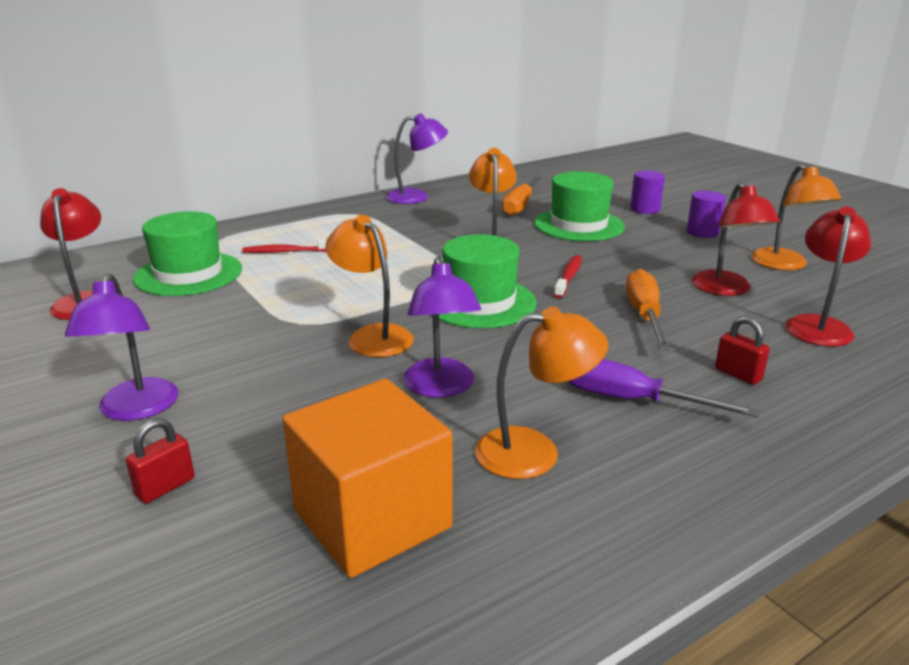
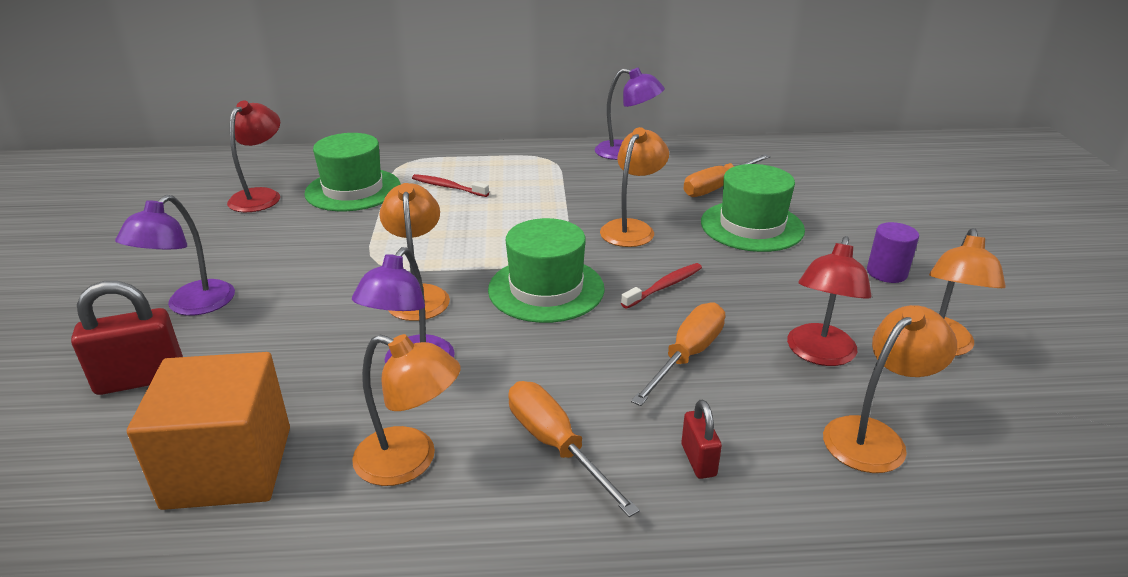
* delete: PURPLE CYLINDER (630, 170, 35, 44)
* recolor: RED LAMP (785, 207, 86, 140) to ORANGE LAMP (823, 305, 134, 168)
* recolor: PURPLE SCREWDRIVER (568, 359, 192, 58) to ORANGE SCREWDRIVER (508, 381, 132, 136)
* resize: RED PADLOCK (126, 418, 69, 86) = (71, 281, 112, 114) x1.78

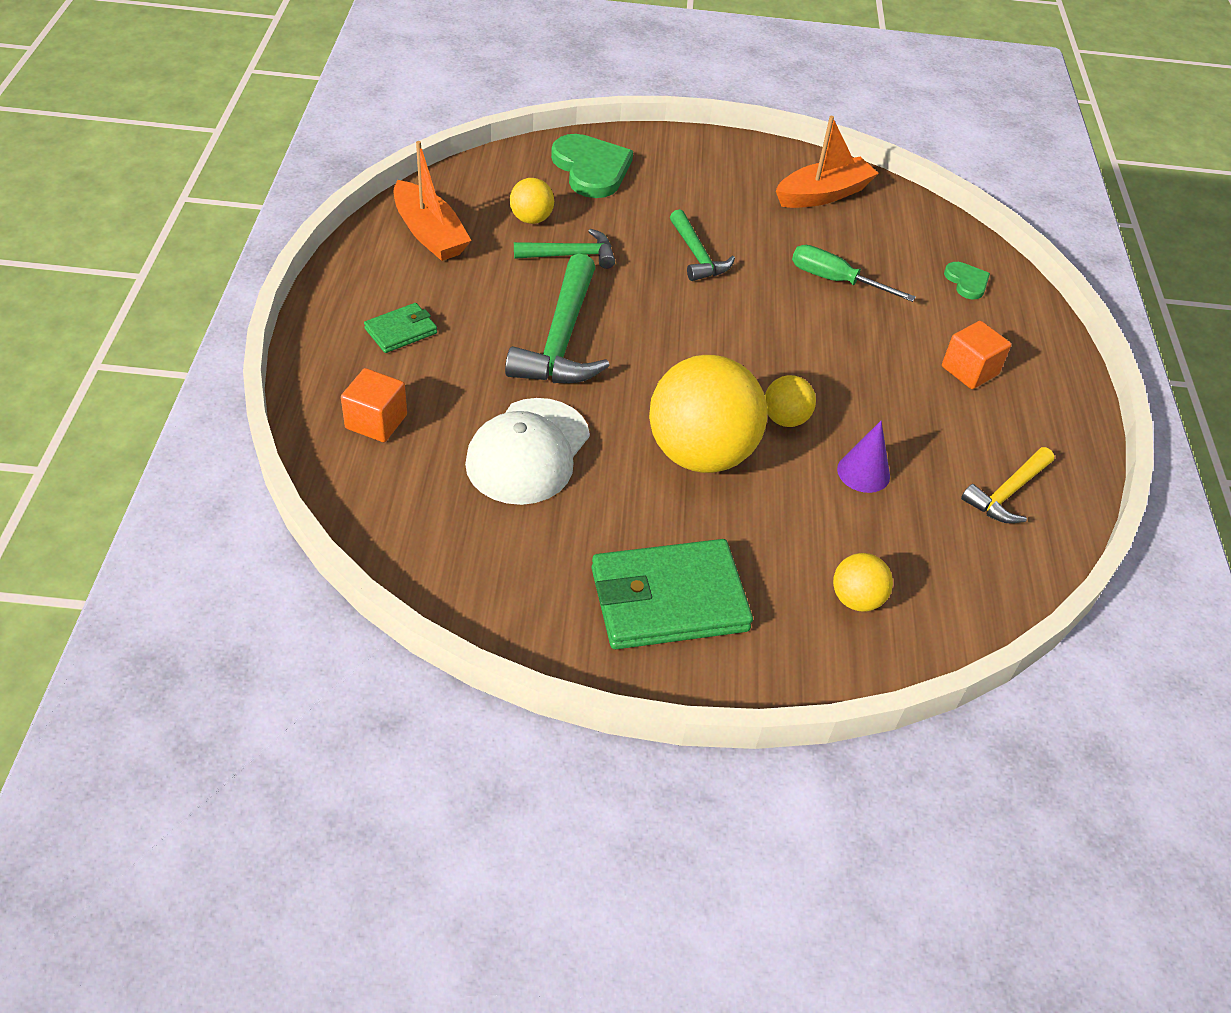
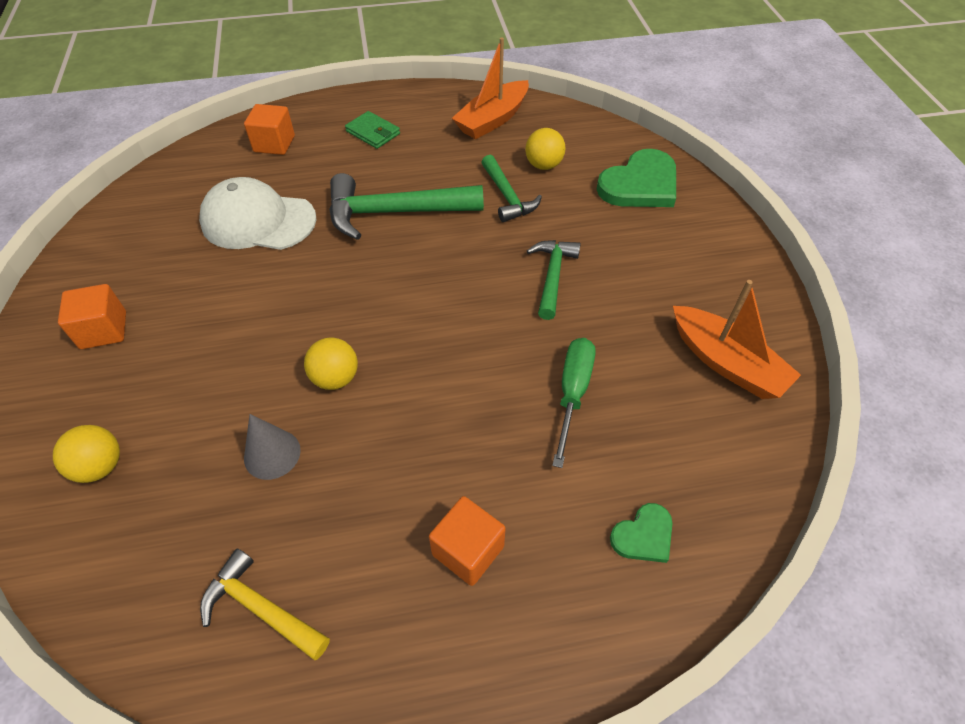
* rotate: GREEN HAMMER (670, 209, 65, 72) = (527, 240, 54, 80) 135 degrees clockwise
* delete: YELLOW BALL (649, 355, 118, 118)
* recolor: PURPLE CONE (837, 421, 53, 72) to GREY CONE (244, 414, 57, 66)
* replace: GREEN WALLET (592, 539, 161, 110) to ORANGE CUBE (58, 284, 68, 65)

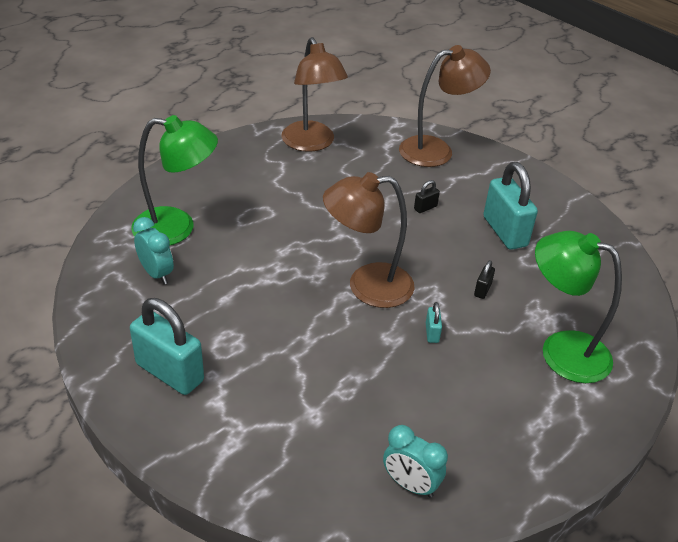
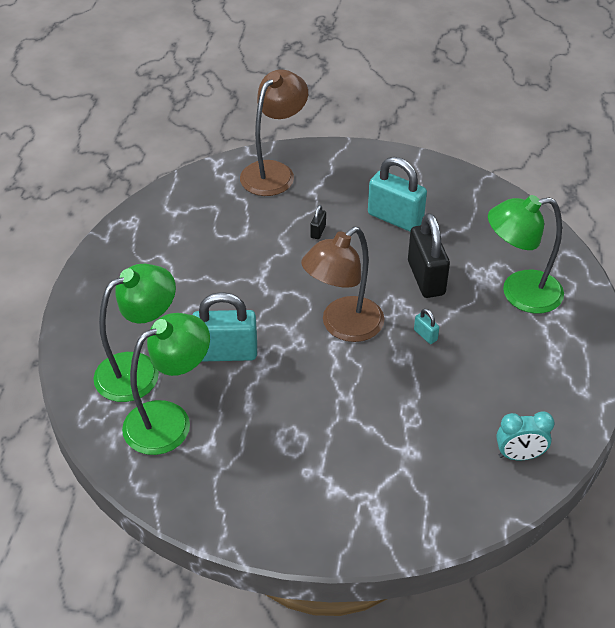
* delete: BROWN LAMP (281, 37, 67, 115)
* replace: TURQUOISE CLOCK (133, 217, 41, 67) to GREEN LAMP (122, 313, 88, 142)
* resize: BLACK PADLOCK (474, 260, 21, 39) = (408, 213, 42, 85) x2.34
* move: TURQUOISE PADLOCK (130, 298, 74, 97) to (193, 292, 64, 70)

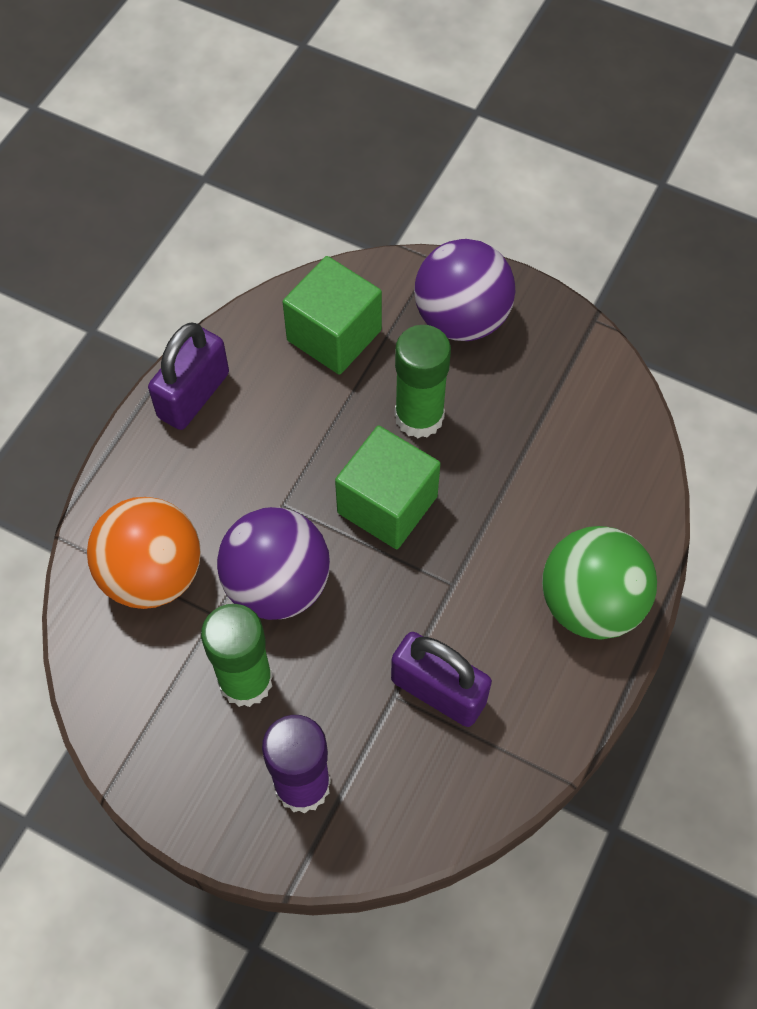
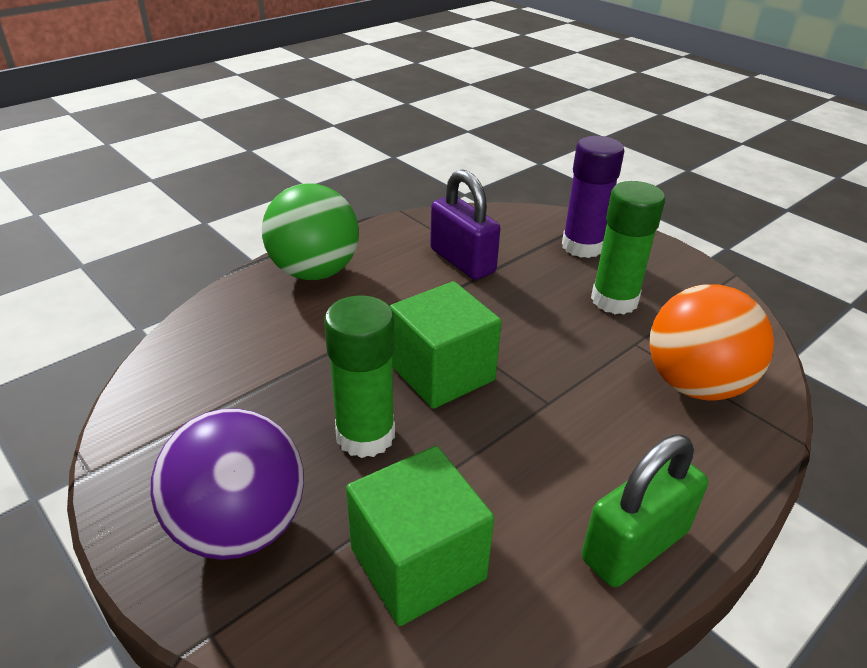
* recolor: PURPLE PADLOCK (148, 322, 81, 108) to GREEN PADLOCK (582, 435, 126, 152)
* delete: PURPLE BALL (217, 507, 113, 113)

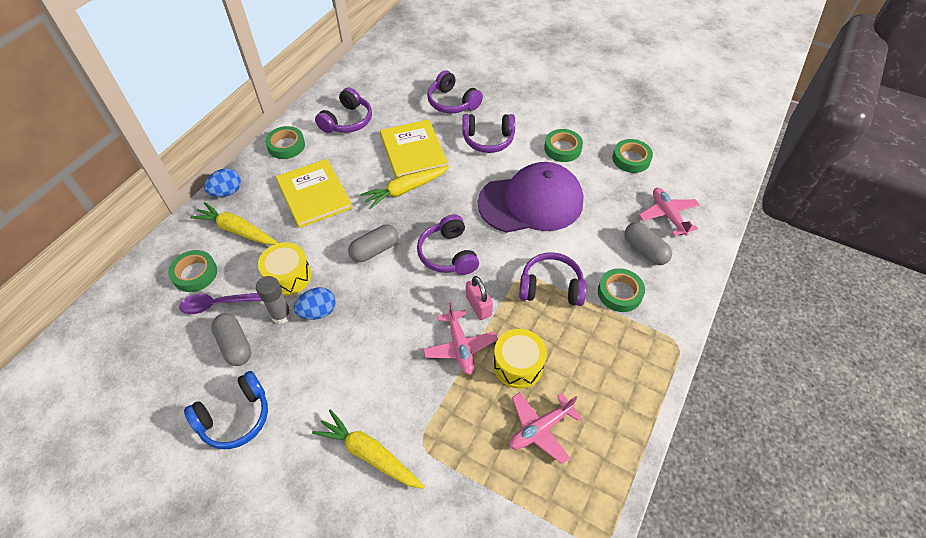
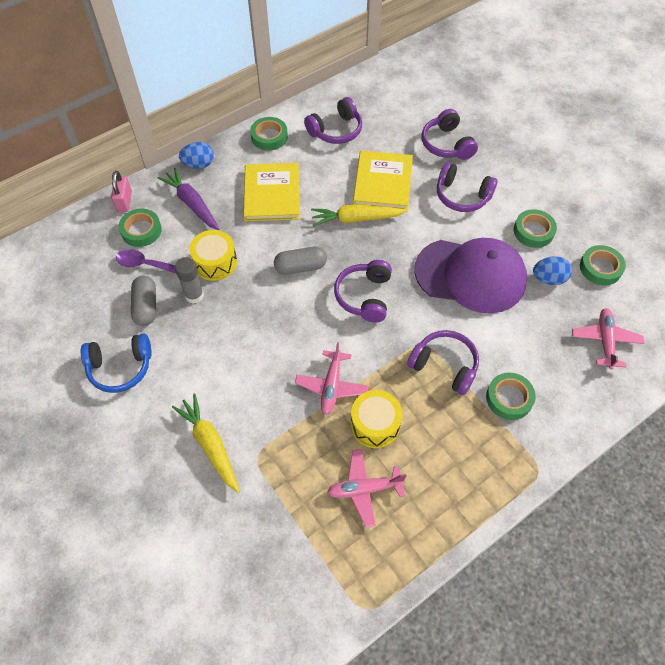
* recolor: YELLOW CARROT (190, 202, 88, 43) to PURPLE CARROT (157, 168, 62, 62)
* delete: GREY CAPSULE (625, 222, 47, 43)
* move: PINK PADLOCK (466, 276, 27, 44) to (111, 171, 21, 41)
* move: BLUE EGG (294, 287, 42, 33) to (533, 256, 39, 29)

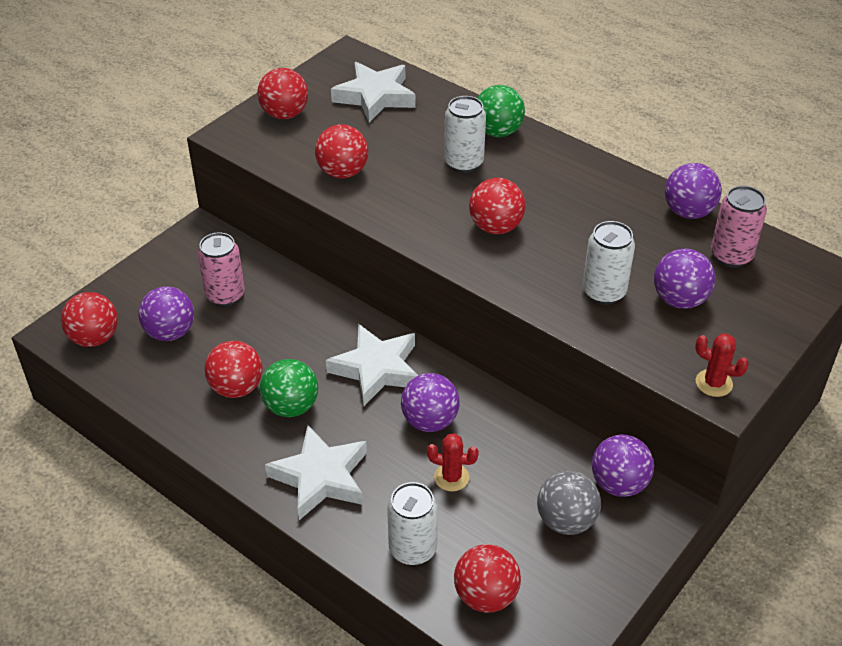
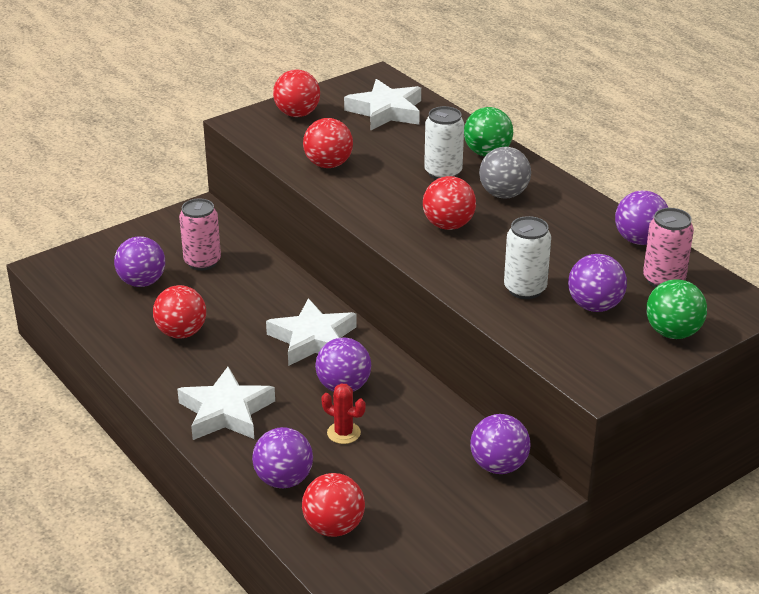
* delete: RED BALL (61, 292, 57, 55)
* delete: RED CACTUS (695, 333, 54, 64)
* move: GREEN BALL (260, 359, 58, 58) to (646, 279, 61, 60)
* move: GREY BALL (537, 471, 64, 64) to (479, 147, 52, 51)
* replace: WHITE CAN (387, 482, 51, 83) to PURPLE BALL (252, 427, 61, 61)

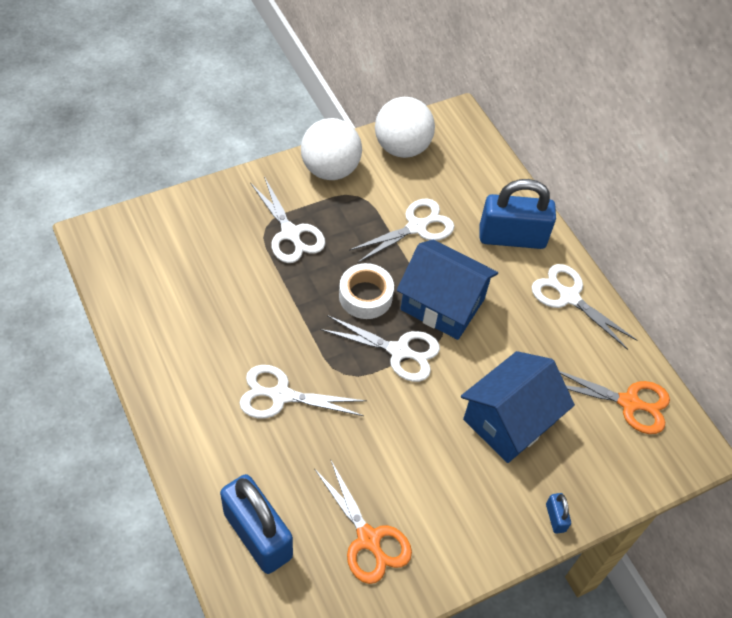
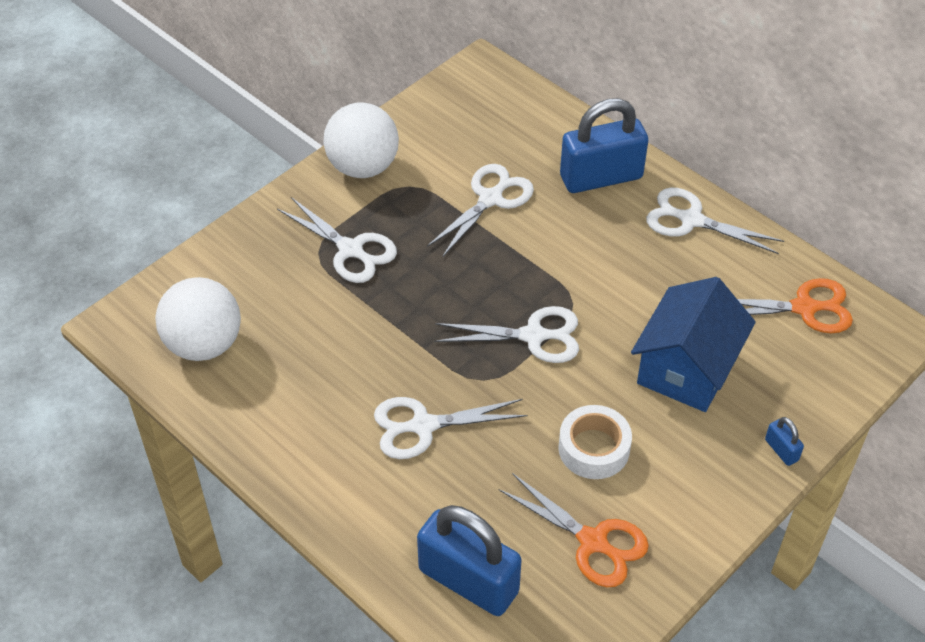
* move: WHITE BALL (375, 97, 60, 61) to (155, 277, 86, 84)
* delete: BLUE HOUSE (397, 240, 101, 100)
* move: WHITE TAPE (339, 263, 55, 56) to (558, 405, 74, 74)

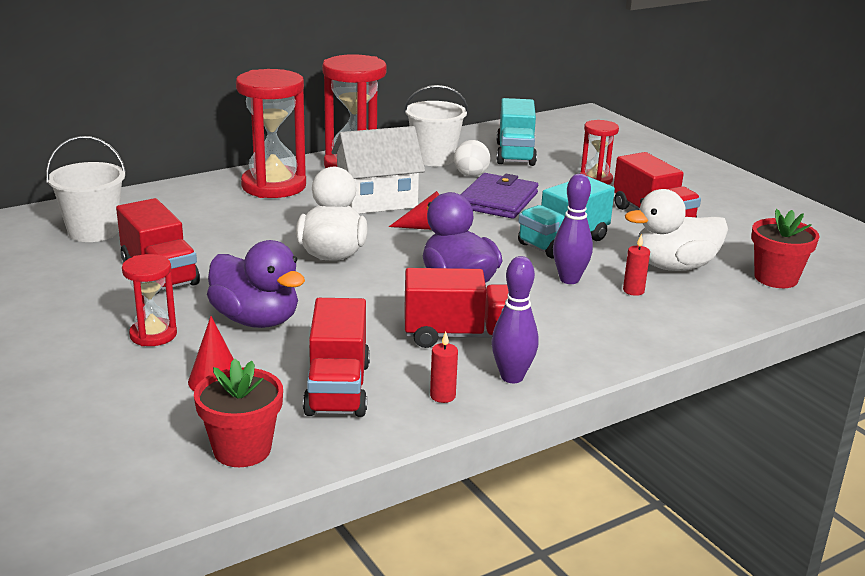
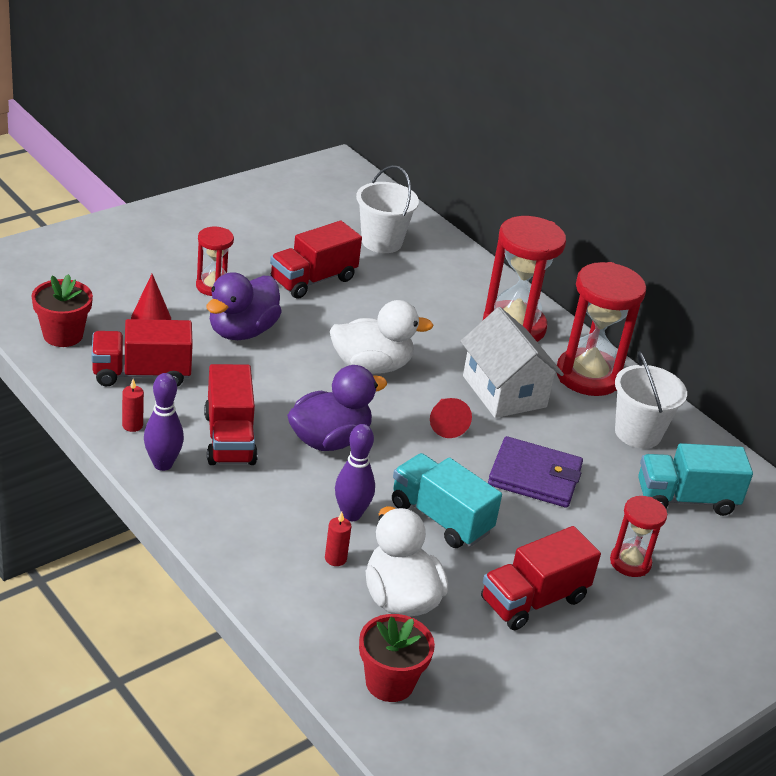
* delete: WHITE BALL (454, 140, 36, 37)

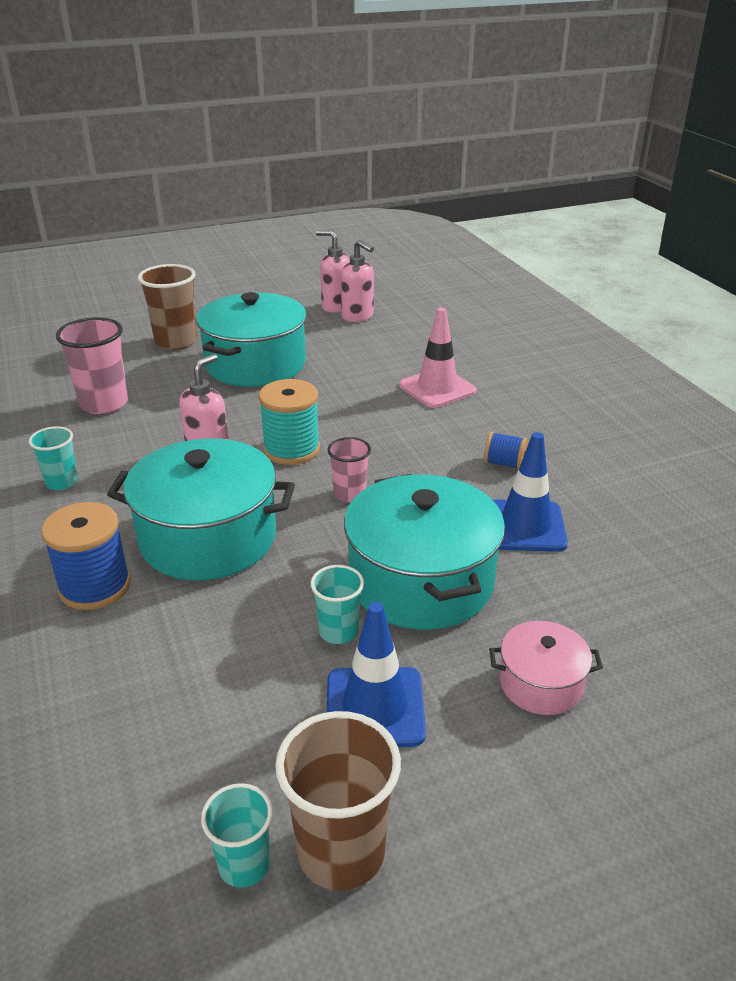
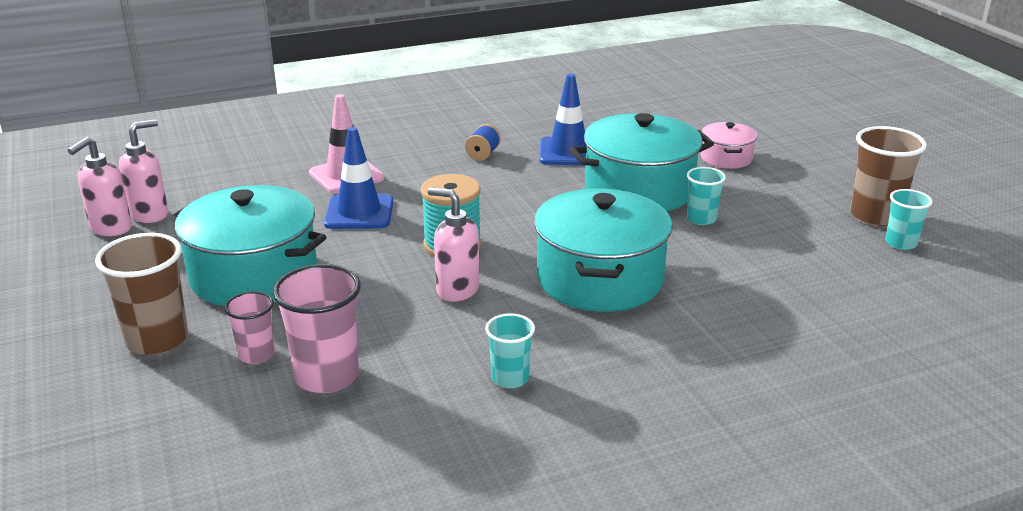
* move: PINK CUP (328, 437, 43, 65) to (224, 291, 51, 73)
* delete: BLUE SPOOL (41, 502, 90, 108)
* move: BLUE TRAFFIC CONE (327, 602, 99, 145) to (324, 127, 70, 102)

